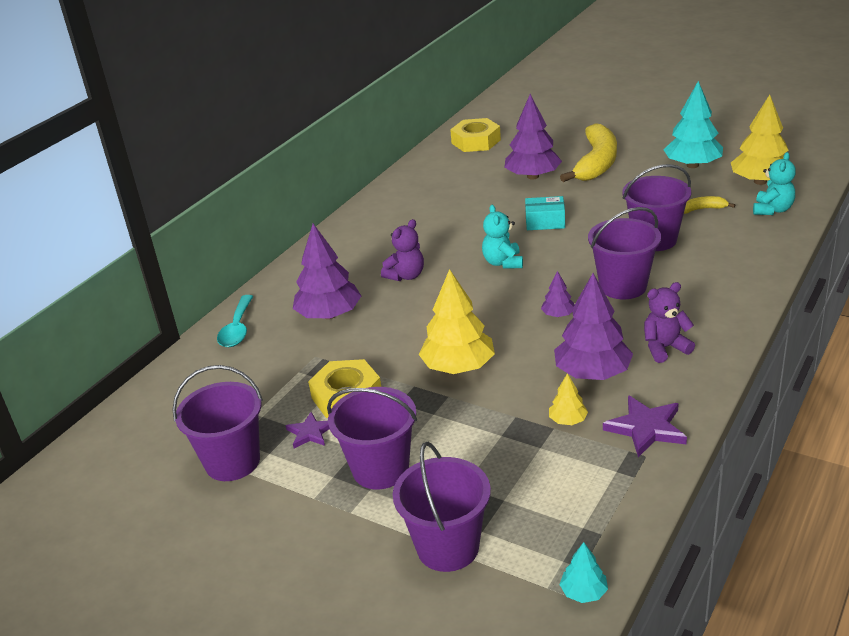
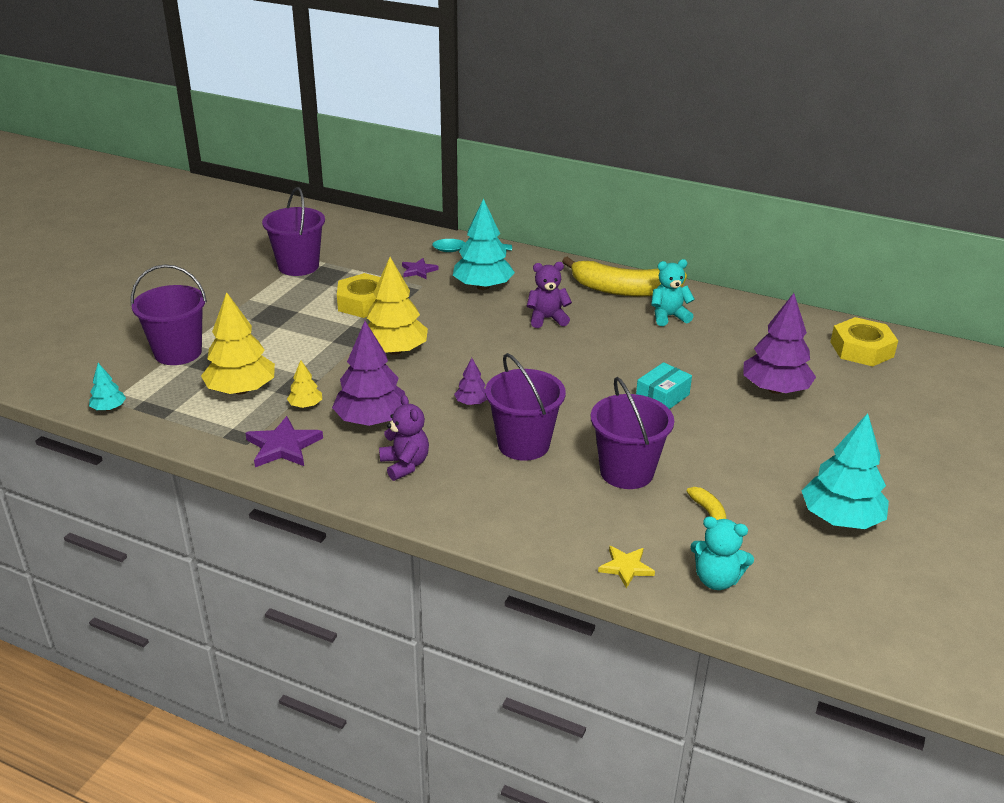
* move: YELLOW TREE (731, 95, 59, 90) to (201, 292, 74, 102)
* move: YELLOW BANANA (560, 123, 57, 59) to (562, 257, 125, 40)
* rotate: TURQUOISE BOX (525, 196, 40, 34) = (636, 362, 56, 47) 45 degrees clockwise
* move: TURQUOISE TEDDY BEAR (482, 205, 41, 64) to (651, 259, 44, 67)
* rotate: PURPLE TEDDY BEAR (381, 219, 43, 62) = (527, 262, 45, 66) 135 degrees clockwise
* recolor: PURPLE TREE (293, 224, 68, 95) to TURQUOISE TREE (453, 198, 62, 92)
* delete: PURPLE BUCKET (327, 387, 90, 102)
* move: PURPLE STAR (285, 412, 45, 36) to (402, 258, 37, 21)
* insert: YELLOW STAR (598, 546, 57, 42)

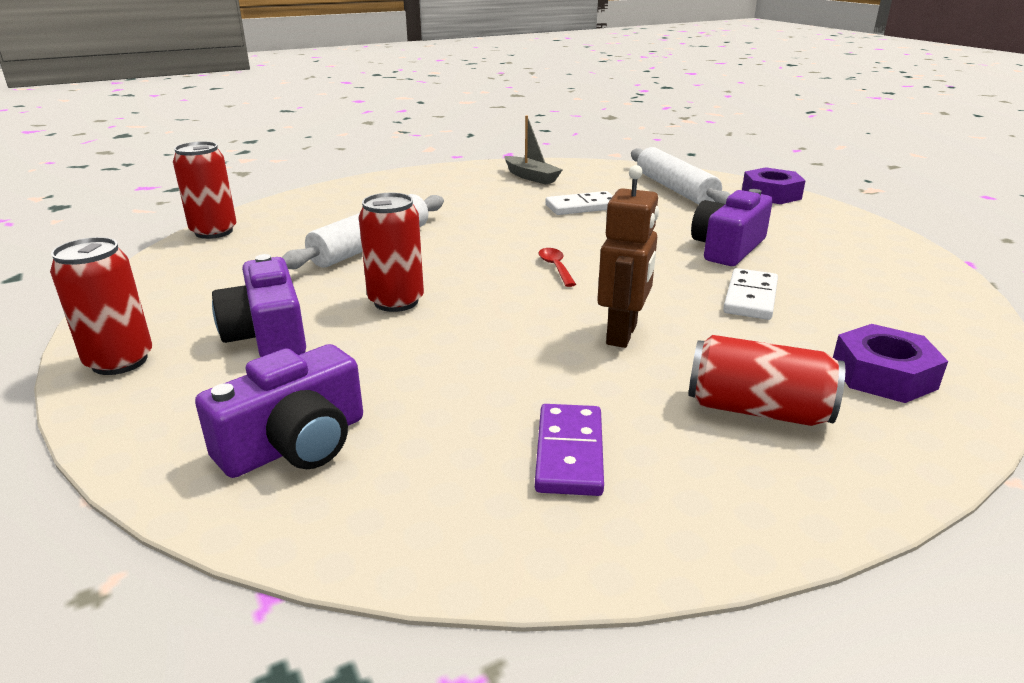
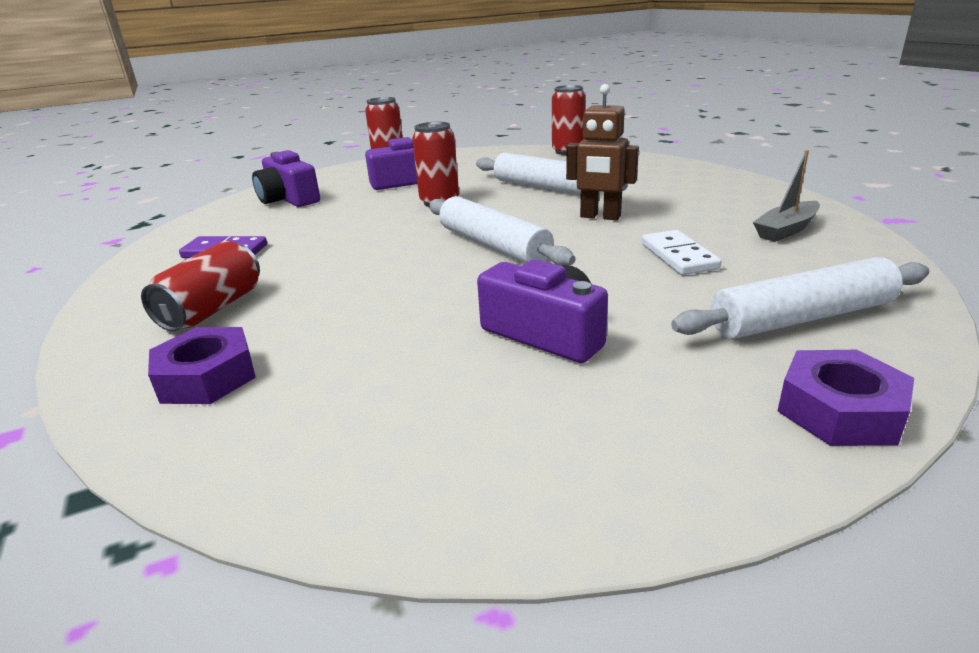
* move: BROWN ROBOT (597, 165, 62, 183) to (566, 84, 73, 136)
* replace: RED SPOON (538, 248, 38, 39) to WHITE ROLLING PIN (429, 196, 146, 69)
* delete: WHITE DOMINO (723, 268, 55, 52)

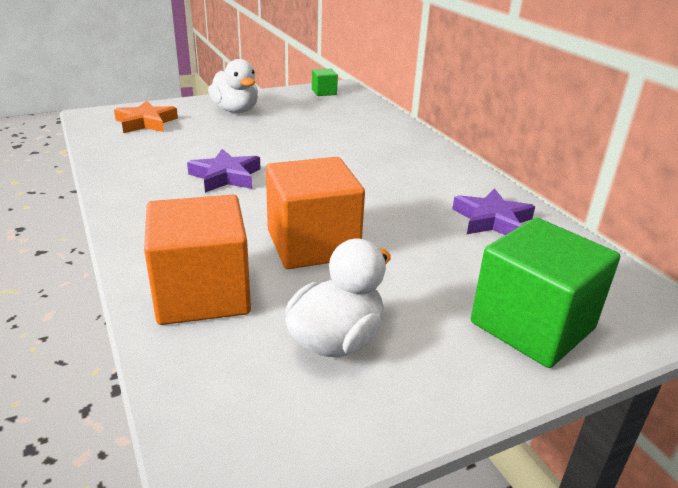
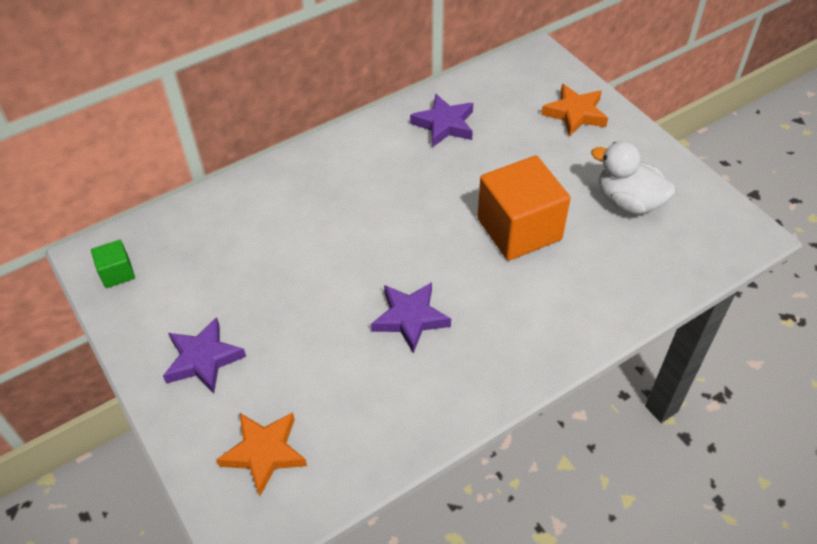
* replace: WHITE DUCK (208, 59, 50, 54) to PURPLE STAR (163, 317, 83, 77)
* delete: ORANGE CUBE (144, 195, 107, 130)
* replace: GREEN CUBE (471, 218, 149, 150) to ORANGE STAR (541, 84, 67, 53)

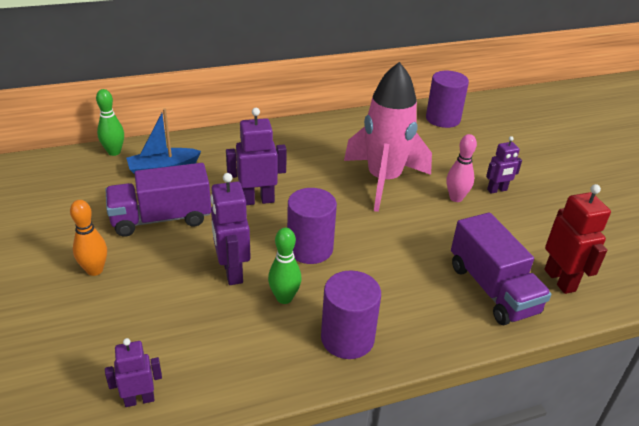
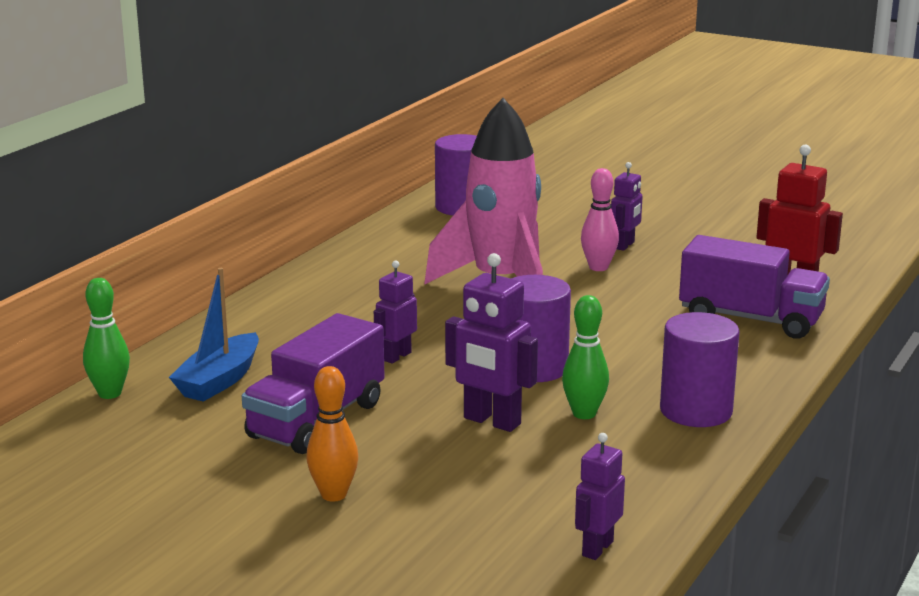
* resize: PURPLE ROBOT (226, 108, 61, 97) = (374, 260, 43, 104) x0.63

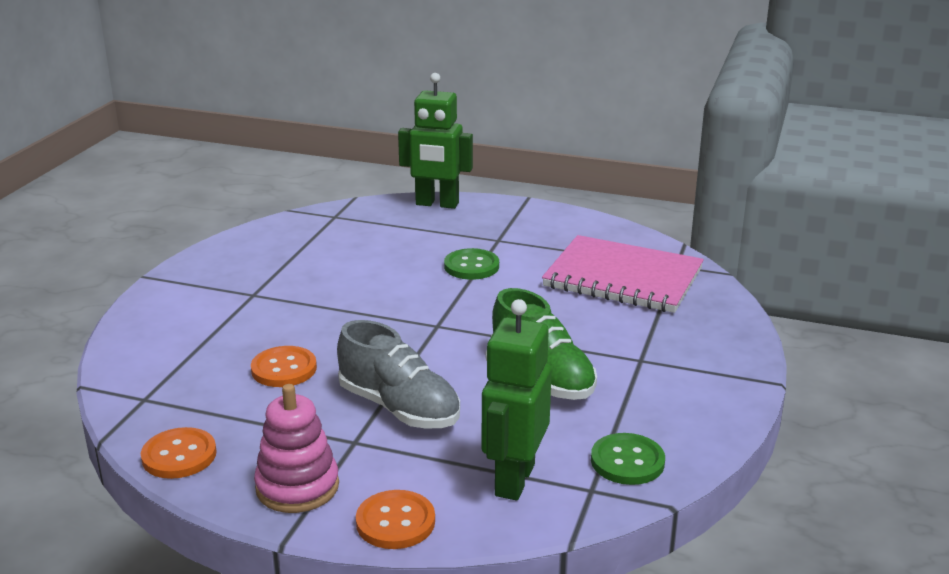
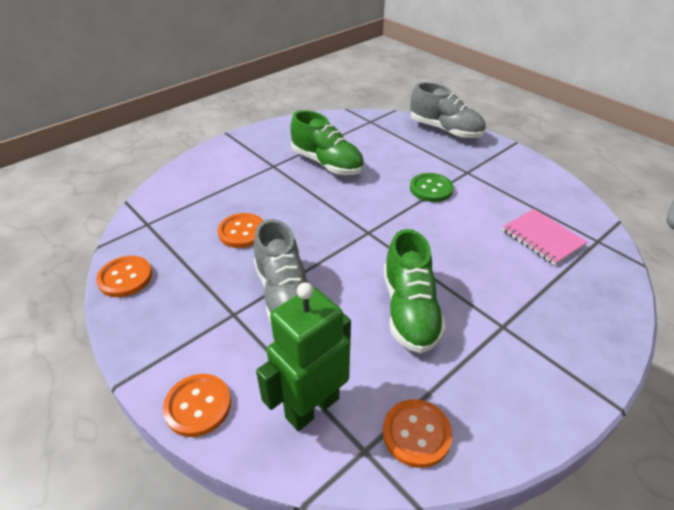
* replace: GREEN ROBOT (398, 73, 75, 136) to GREY SHOE (410, 82, 76, 57)
* resize: PINK NOTEBOOK (542, 235, 162, 78) = (502, 209, 86, 56) x0.56
* delete: PINK STACKING TOY (254, 384, 85, 129)
* recolor: GREEN BUTTON (591, 433, 74, 52) to ORANGE BUTTON (383, 399, 69, 69)
* insert: GREEN SHOE (290, 110, 74, 65)

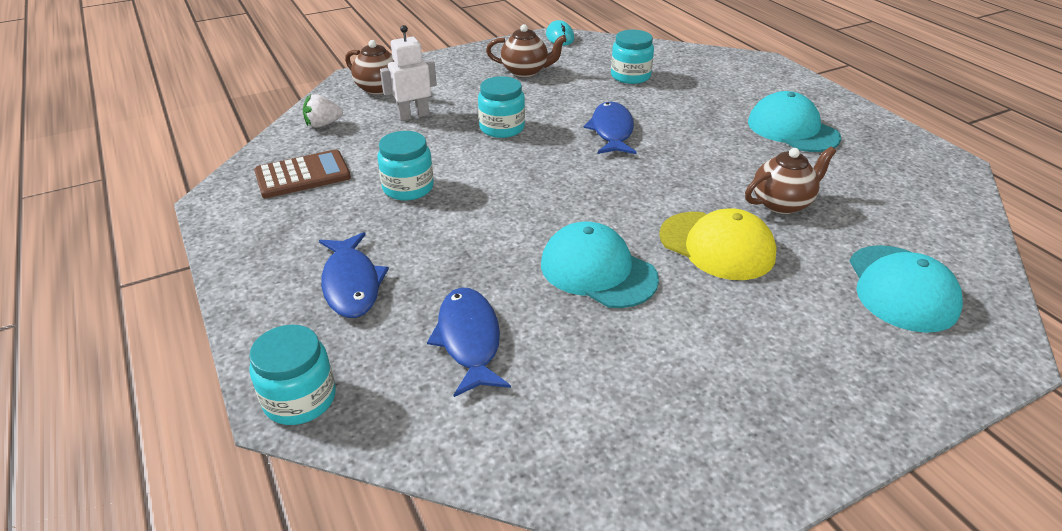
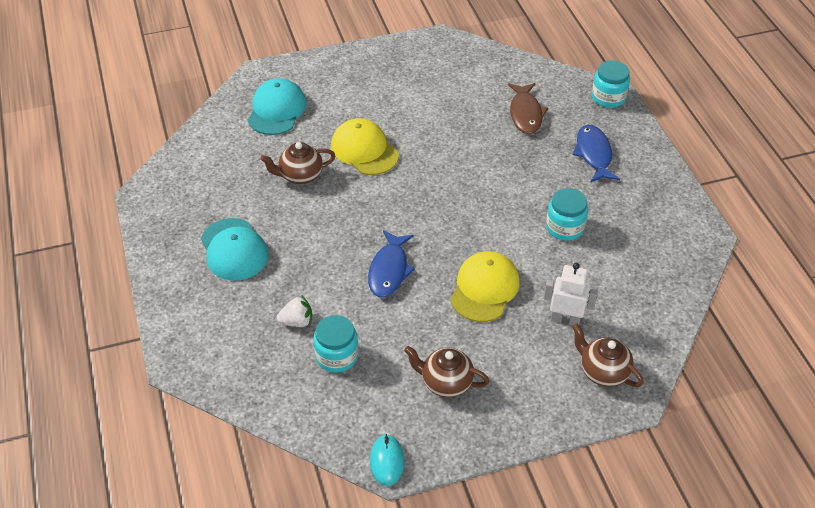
* rotate: WHITE ROBOT (380, 25, 57, 96) = (544, 263, 54, 63) 150 degrees counterclockwise
* replace: TURQUOISE JAR (478, 76, 47, 62) to YELLOW CAP (450, 251, 70, 71)
* move: WHITE STRAWBERRY (303, 94, 40, 34) to (277, 296, 35, 31)
* delete: BROWN CALCULATOR (254, 150, 97, 48)
* delete: TURQUOISE CAP (541, 222, 118, 86)
* recolor: BLUE FISH (427, 288, 84, 109) to BROWN FISH (508, 83, 40, 51)

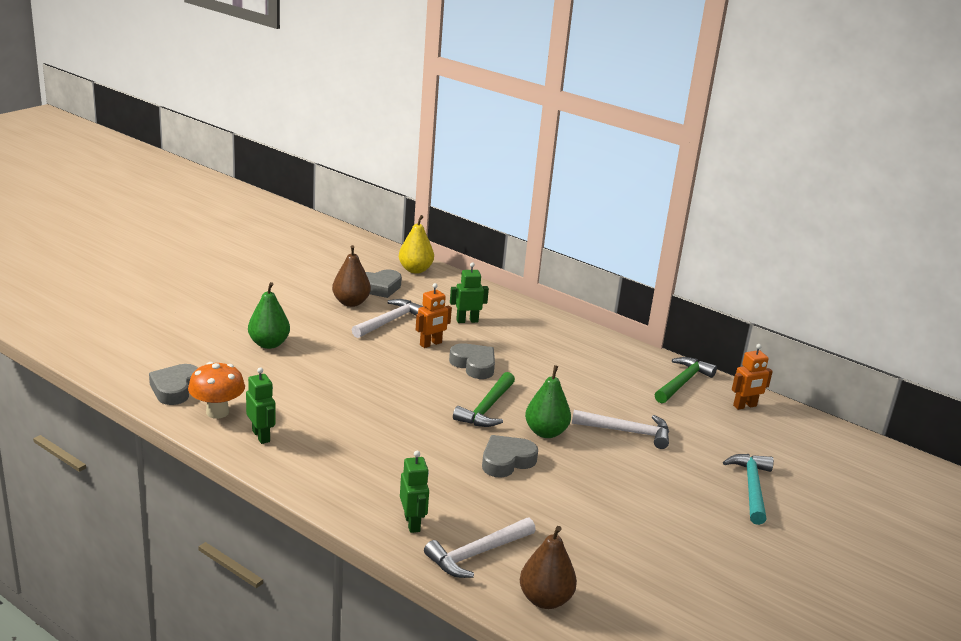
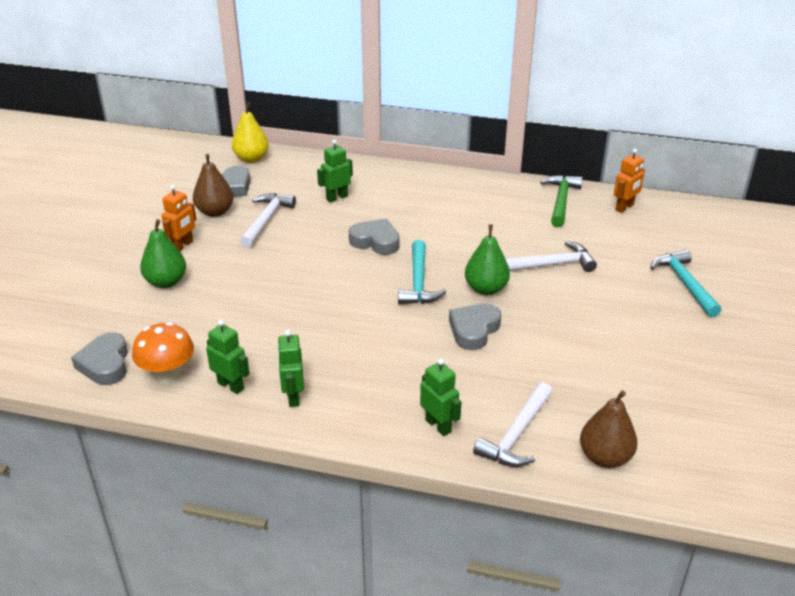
* move: ORANGE ROBOT (416, 283, 36, 65) to (161, 185, 35, 66)
* recolor: GREEN HAMMER (453, 372, 62, 55) to TURQUOISE HAMMER (398, 240, 48, 64)
* insert: GREEN ROBOT (277, 330, 27, 77)

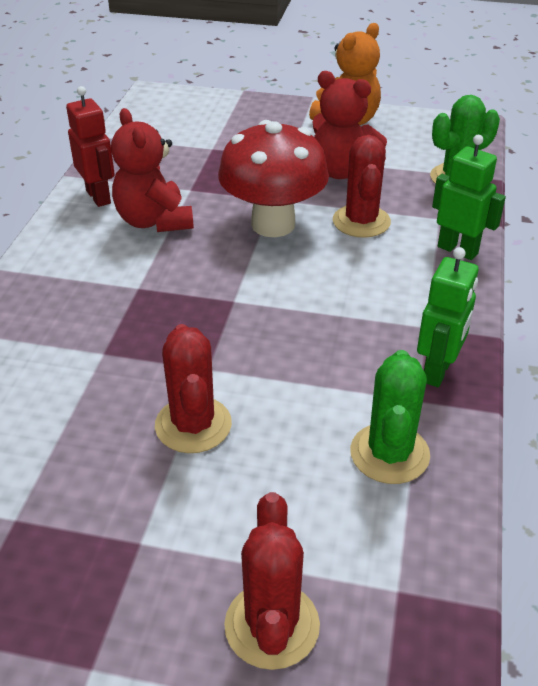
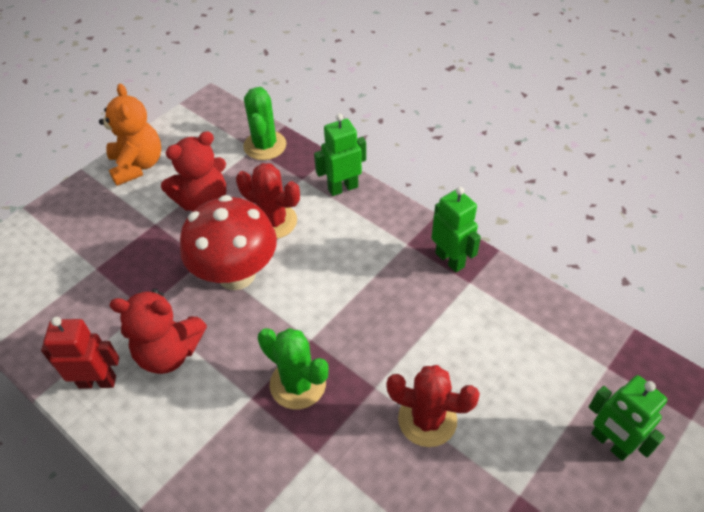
* move: GREEN CACTUS (350, 350, 80, 134) to (258, 328, 70, 81)
* replace: RED CACTUS (224, 492, 96, 178) to GREEN ROBOT (589, 375, 78, 86)

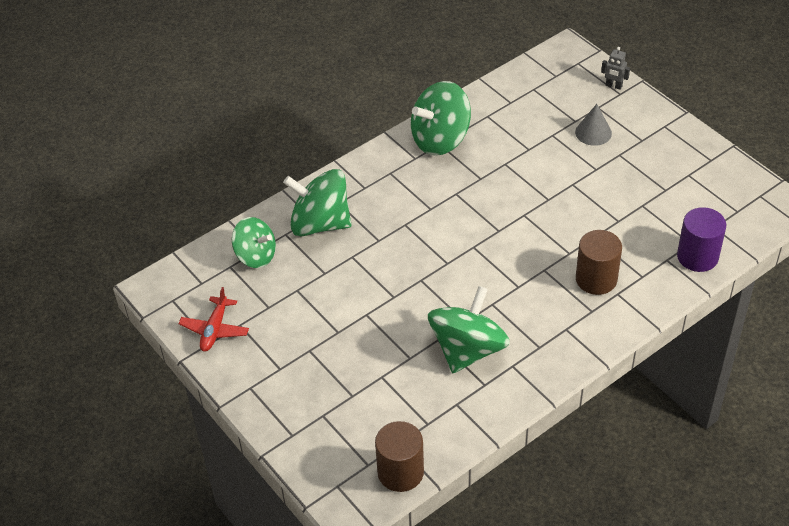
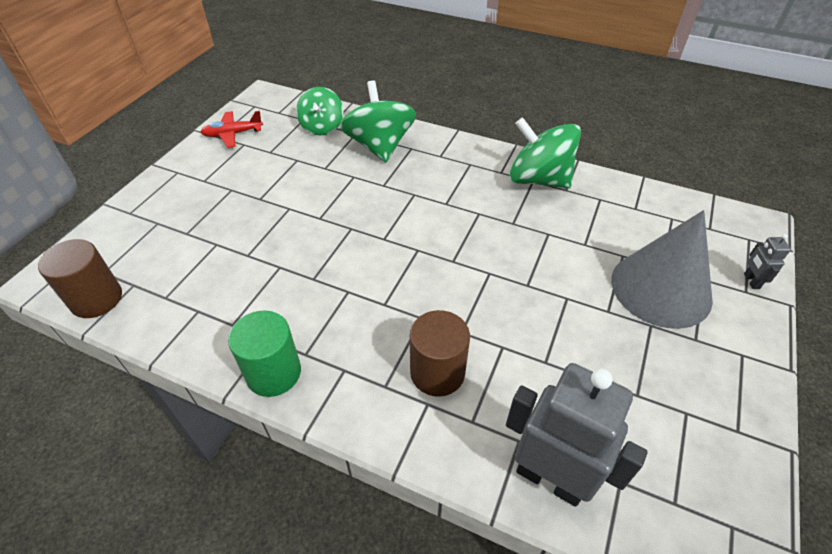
* resize: GREY CONE (575, 104, 37, 42) = (611, 210, 102, 119) x2.08
* replace: PURPLE CYLINDER (677, 207, 49, 65) to GREY ROBOT (506, 363, 142, 144)
* delete: GREEN SPINNING TOP (428, 286, 82, 87)
* insert: GREEN CYLINDER (228, 311, 73, 86)

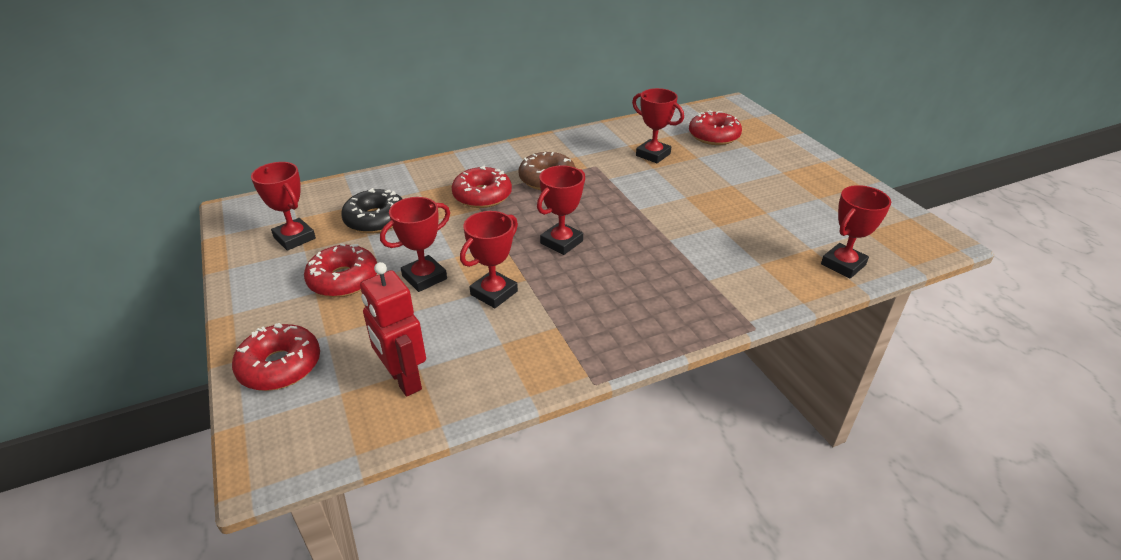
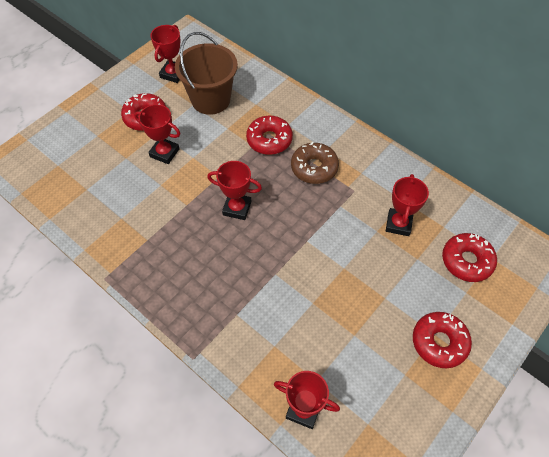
* replace: BLACK DONUT (341, 188, 61, 45) to BROWN BUCKET (175, 32, 63, 83)
* delete: RED TROPHY (460, 211, 58, 97)
* delete: RED ROBOT (360, 262, 66, 135)
* move: RED DONUT (232, 323, 88, 68) to (413, 312, 59, 56)

